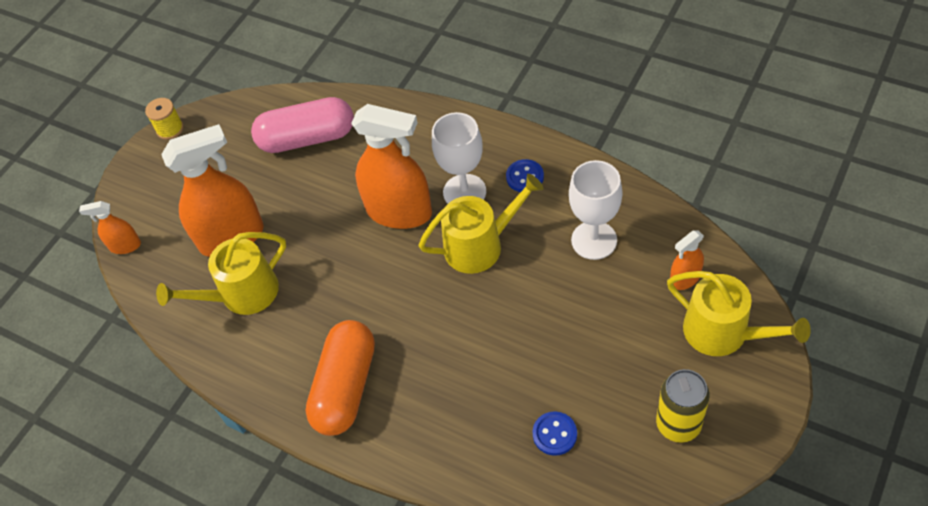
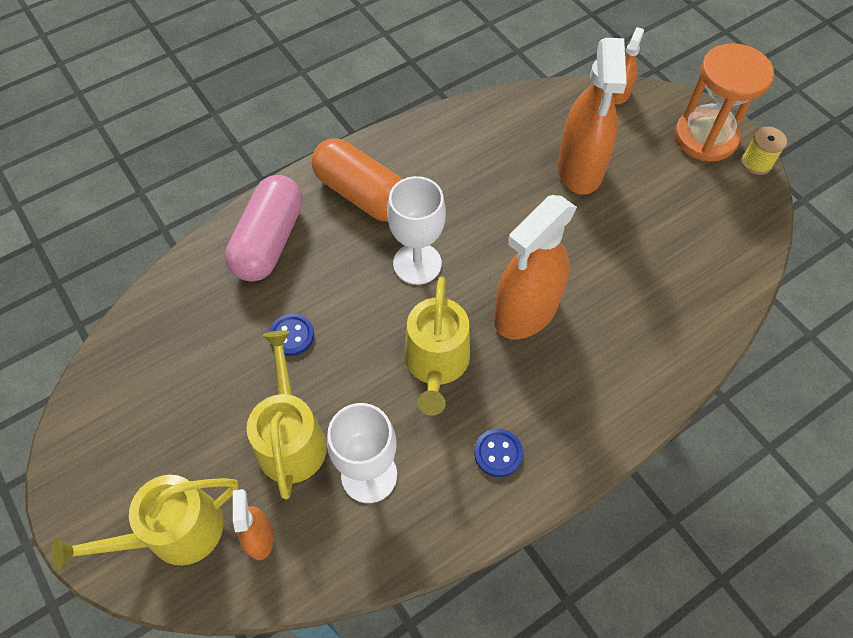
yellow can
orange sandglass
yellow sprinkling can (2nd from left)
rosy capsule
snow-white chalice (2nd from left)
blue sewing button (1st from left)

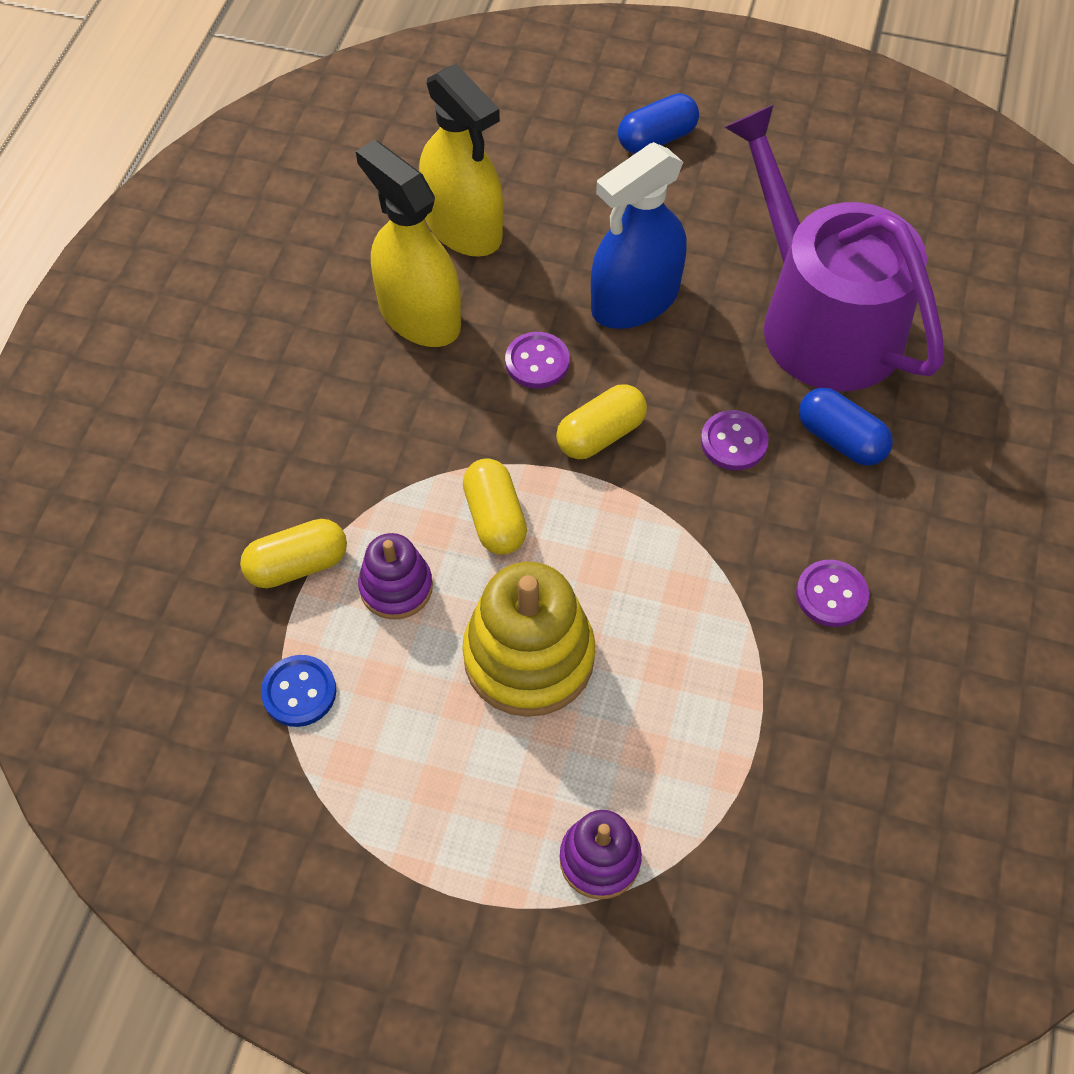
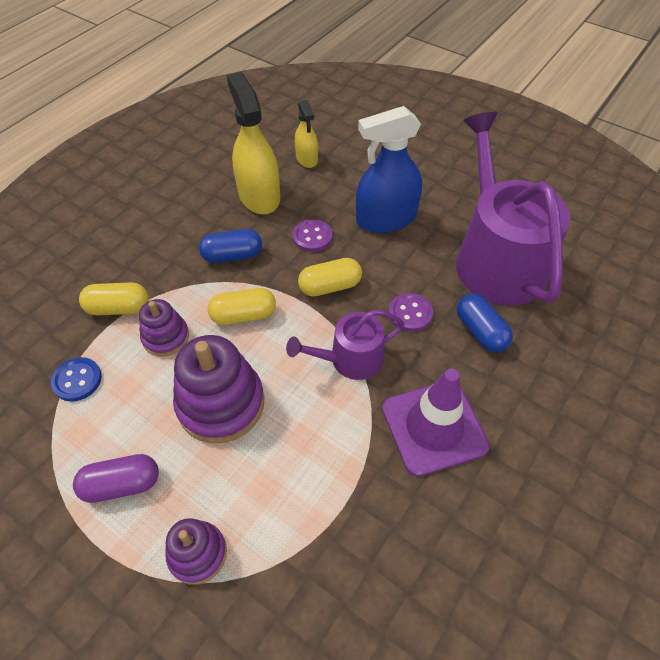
purple capsule
purple sprinkling can (1st from left)
blue capsule (1st from left)
purple traffic cone
purple ring stacker (3rd from left)
yellow capsule (2nd from left)
yellow spray cleaner (2nd from left)

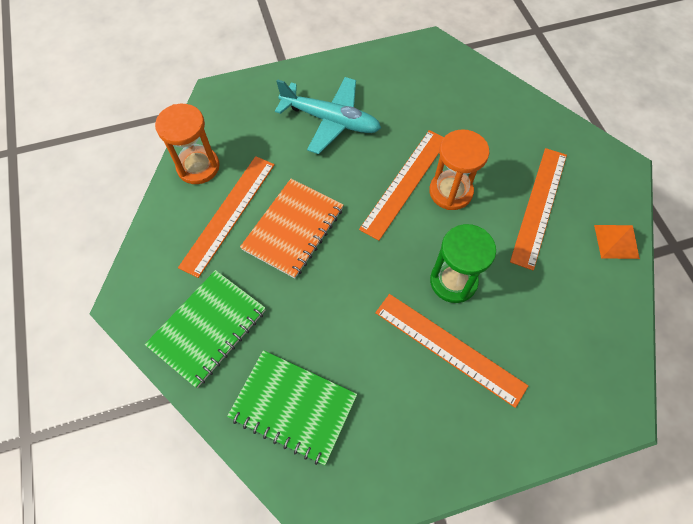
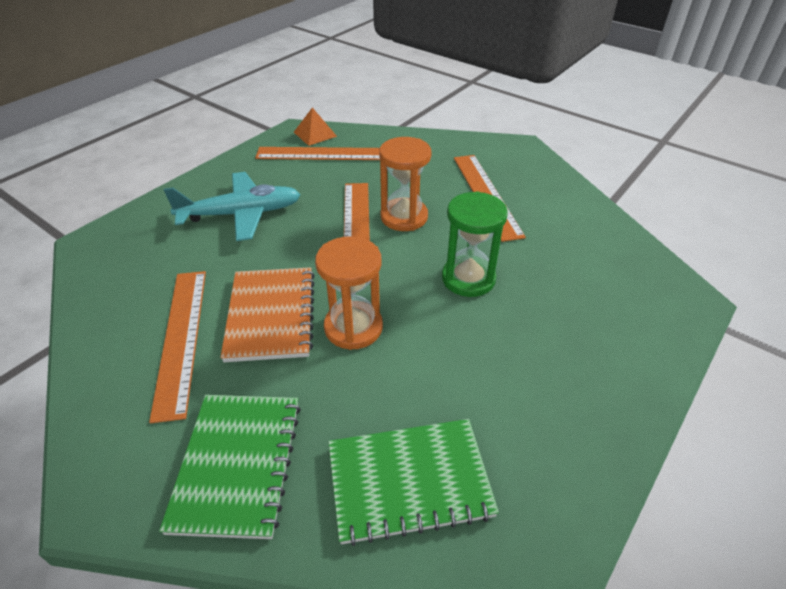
orange sandglass (1st from left)
orange ruler (2nd from left)
orange solid pyramid

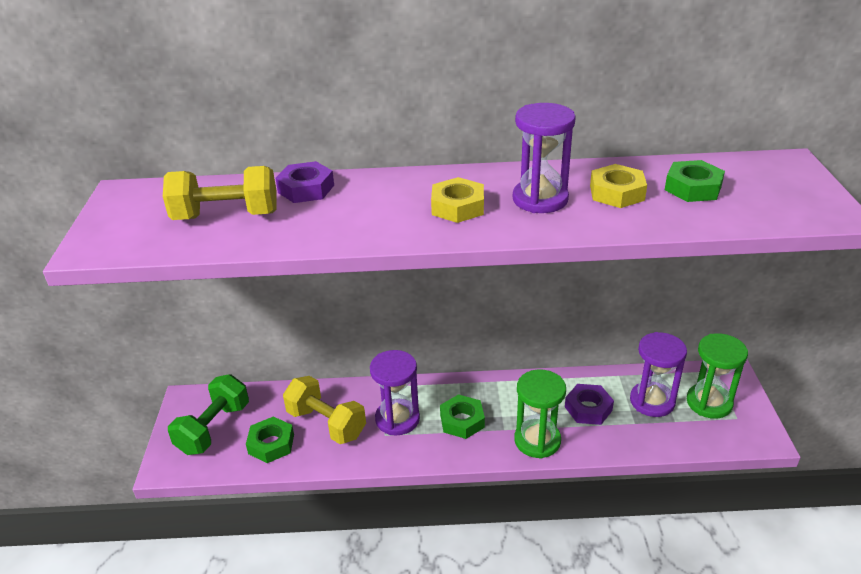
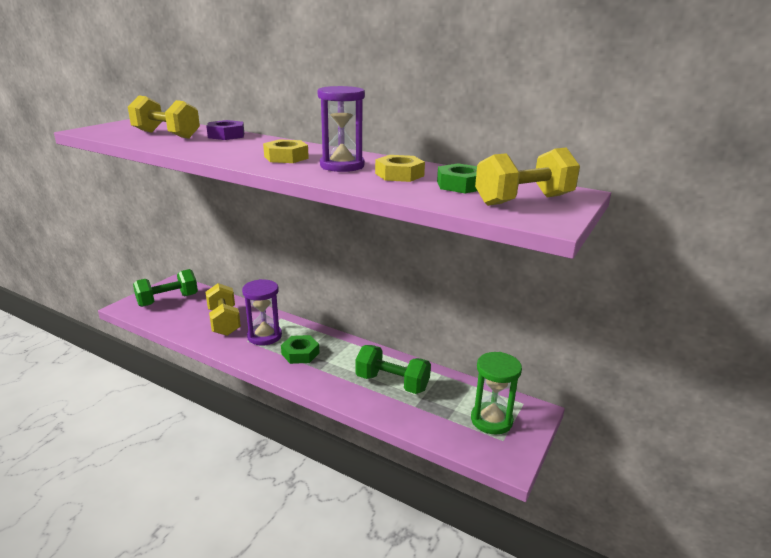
emerald hex nut (1st from left in the first image)
emerald sandglass (1st from left in the first image)
purple sandglass (3rd from left in the first image)
yellow dumbbell (3rd from left)
emerald dumbbell (2nd from left)

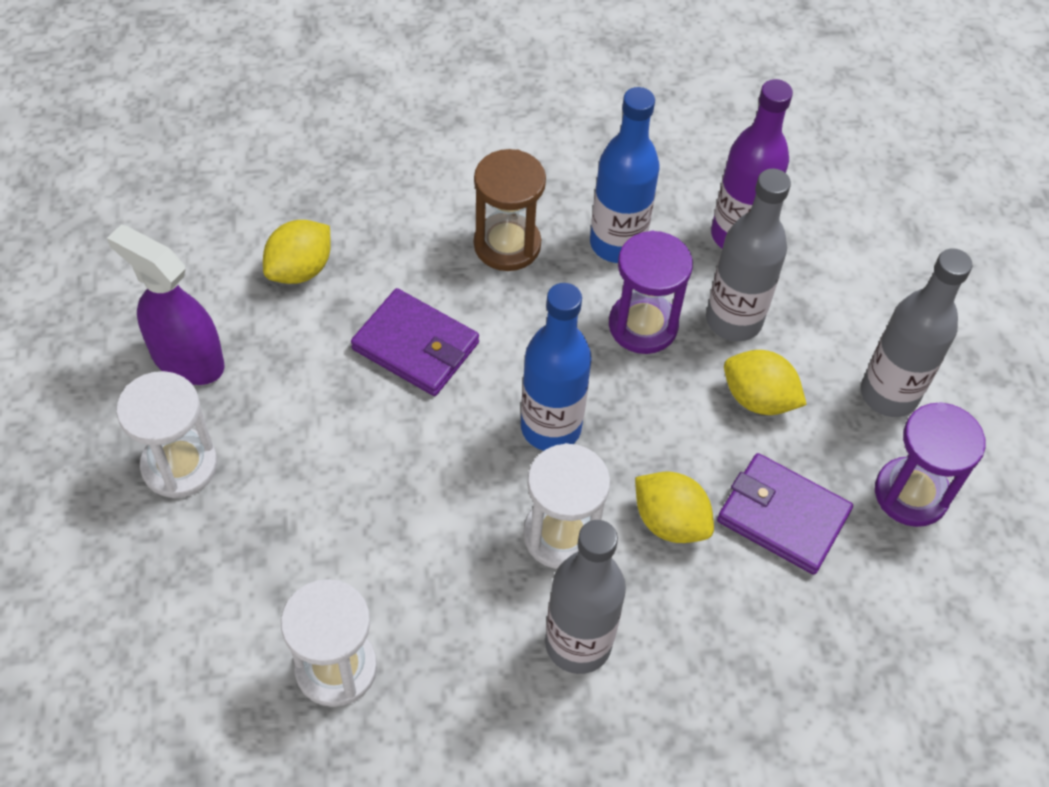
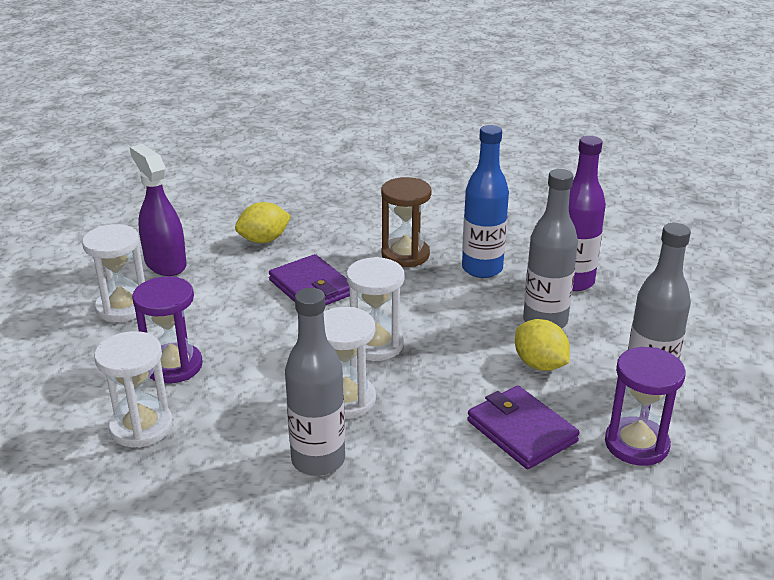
yellow citrus fruit (2nd from left in the first image)
purple sandglass (1st from left)
snow-white sandglass (4th from left)

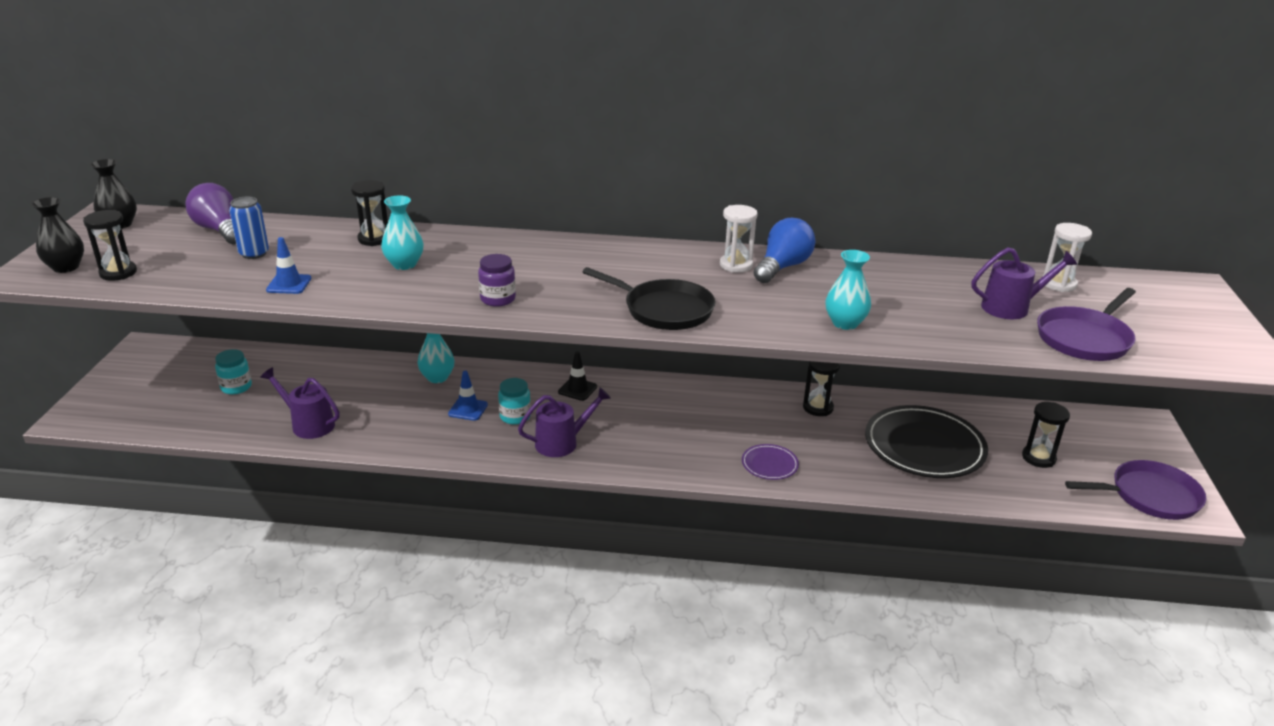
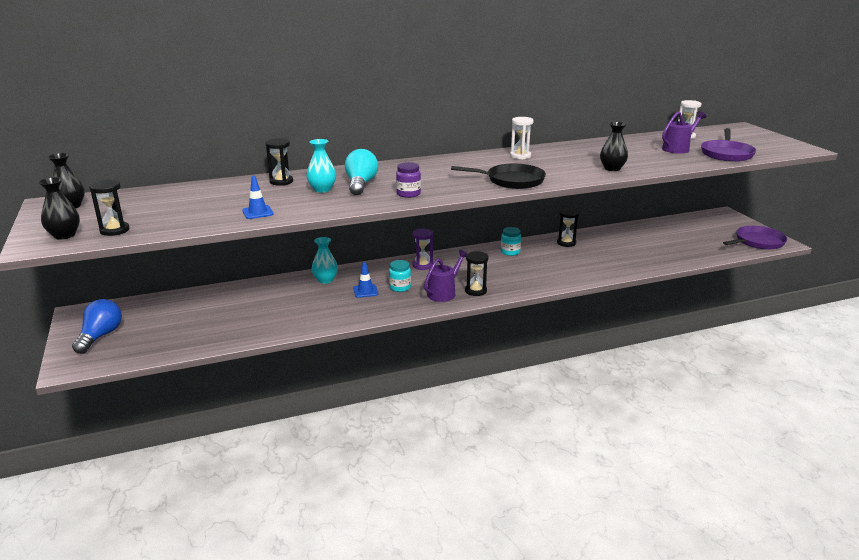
purple lightbulb
blue can
purple sprinkling can (1st from left in the first image)
purple flat dish
ebony flat dish
teal lightbulb
teal preserve jar (2nd from left)
blue lightbulb
ebony sandglass (3rd from left)
purple sandglass
ebony vase (3rd from left)

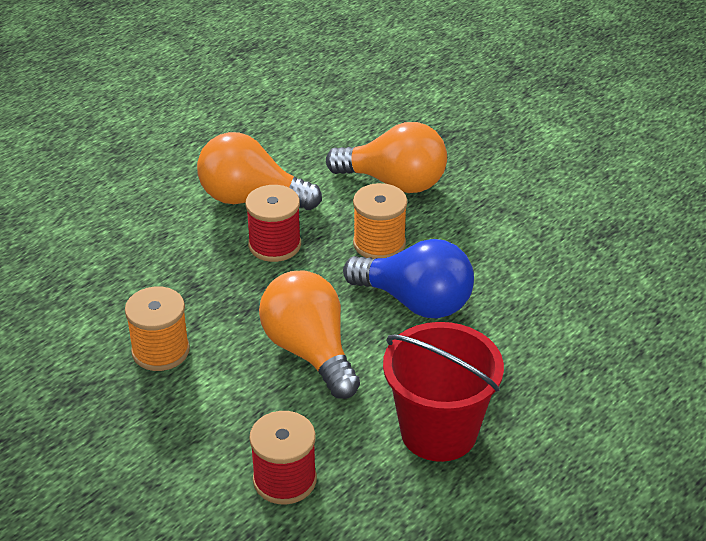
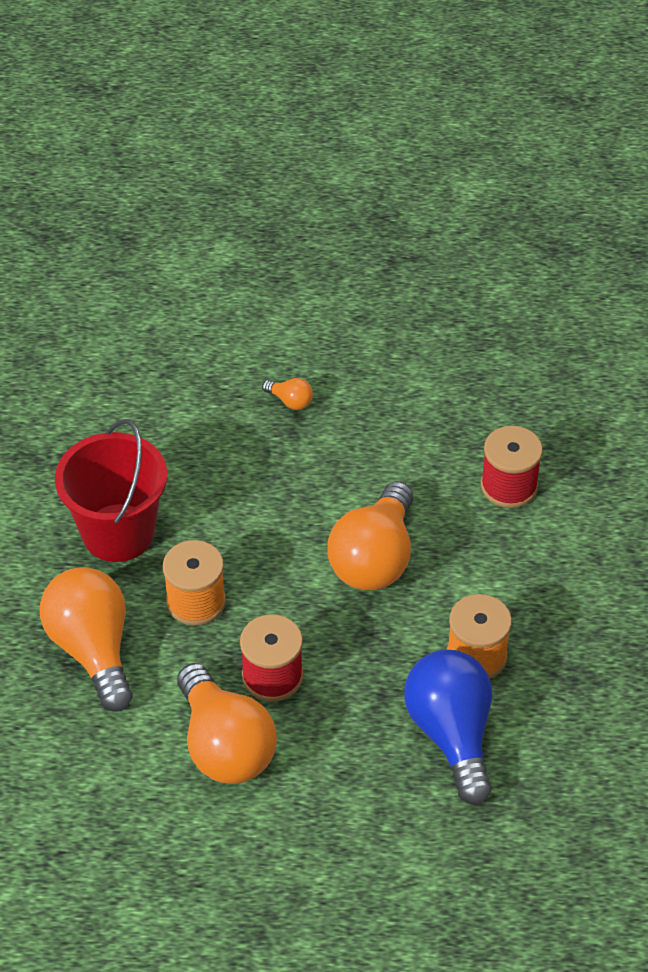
orange lightbulb (3rd from left)
blue lightbulb
scarlet sand bucket

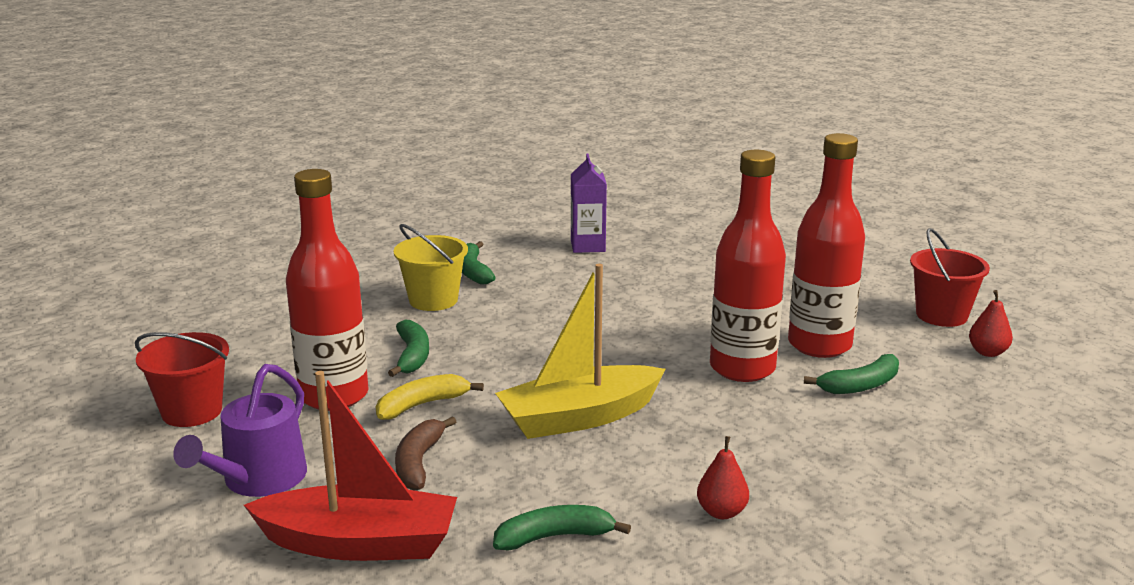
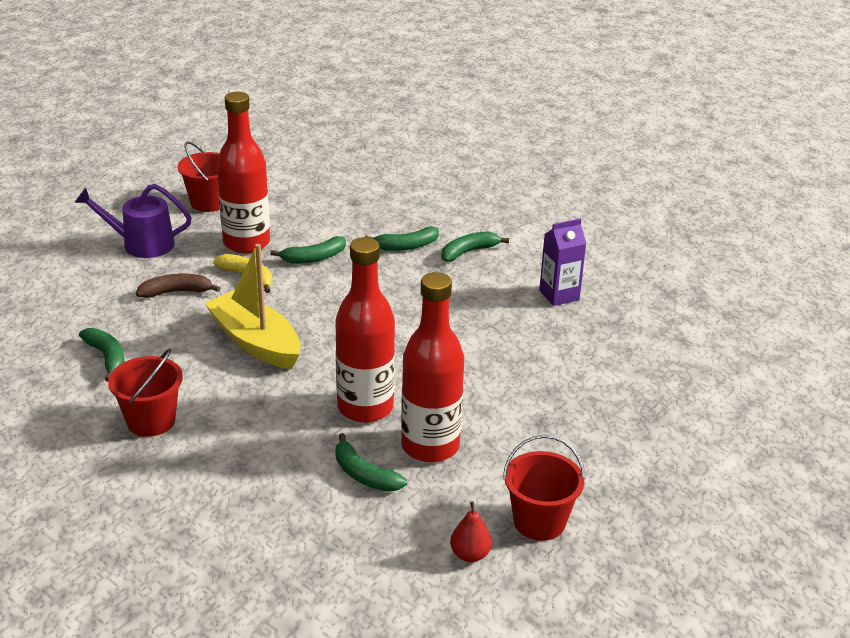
scarlet toy boat
emerald toy banana (4th from left)
scarlet sand bucket (1st from left)

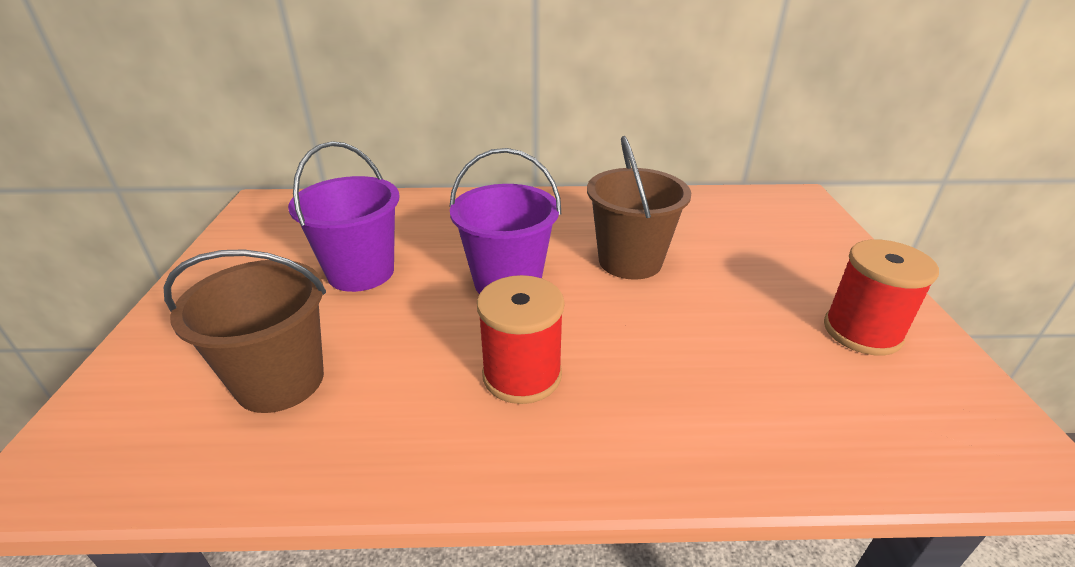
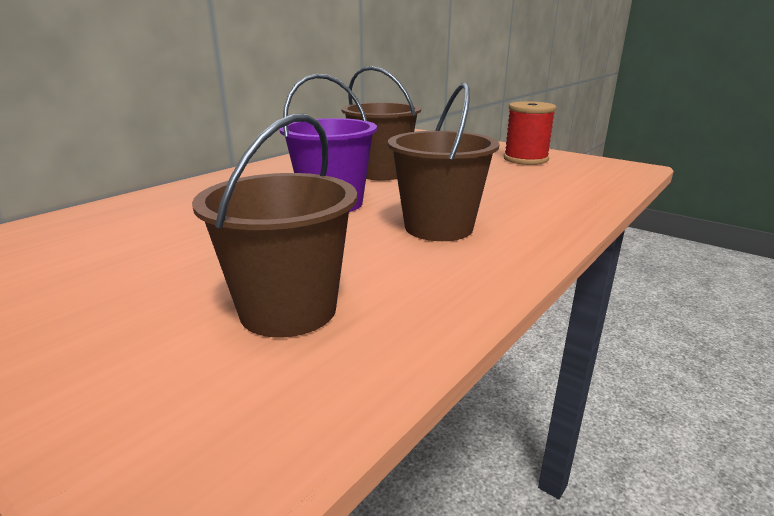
purple sand bucket (1st from left in the first image)
brown sand bucket (3rd from left)

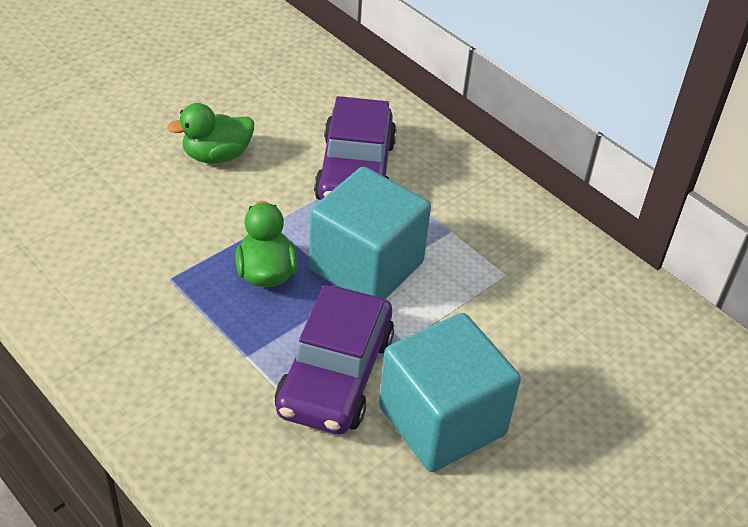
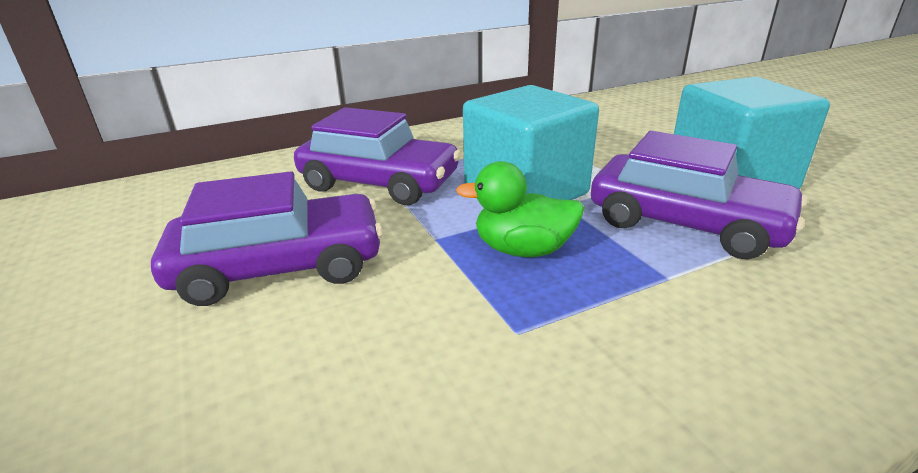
purple toy car (1st from left)

